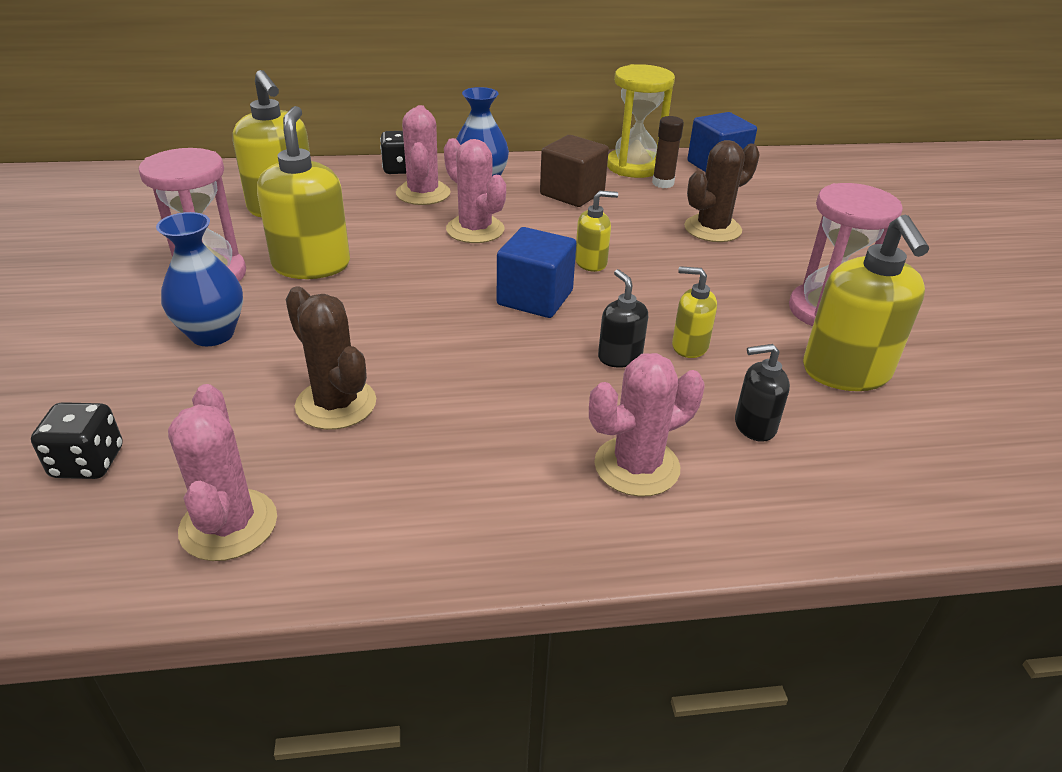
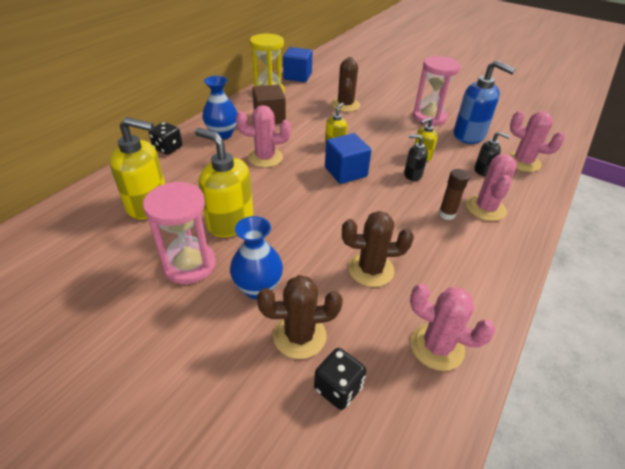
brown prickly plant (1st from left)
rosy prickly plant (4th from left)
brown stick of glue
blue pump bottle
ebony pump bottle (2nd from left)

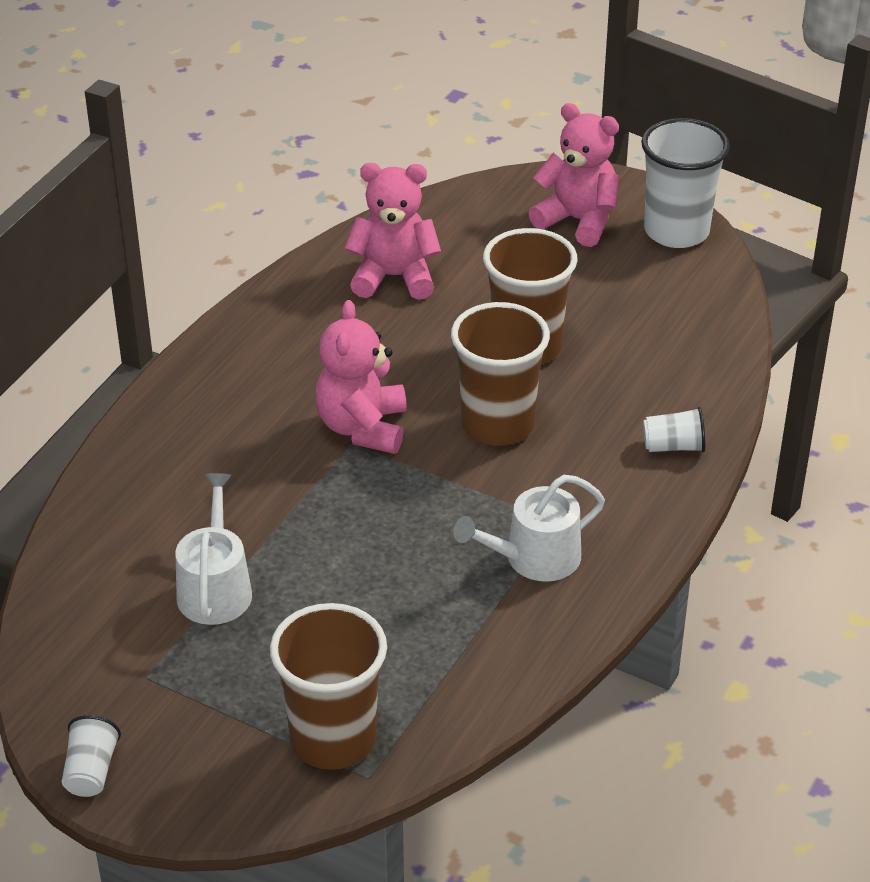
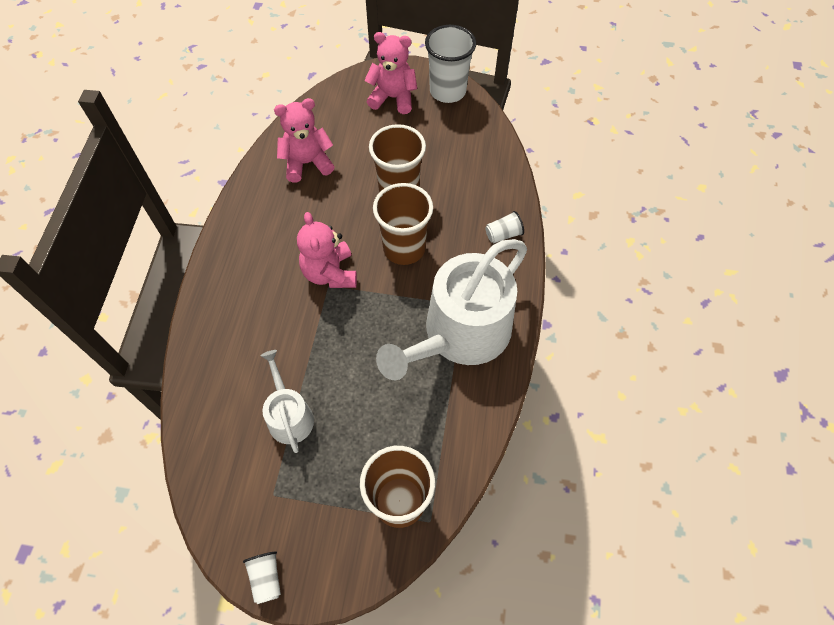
snow-white sprinkling can (2nd from left)

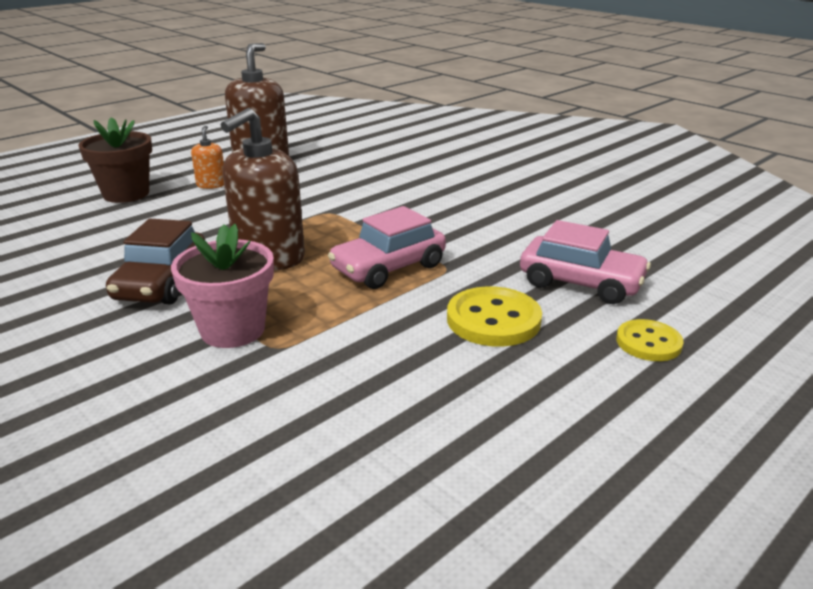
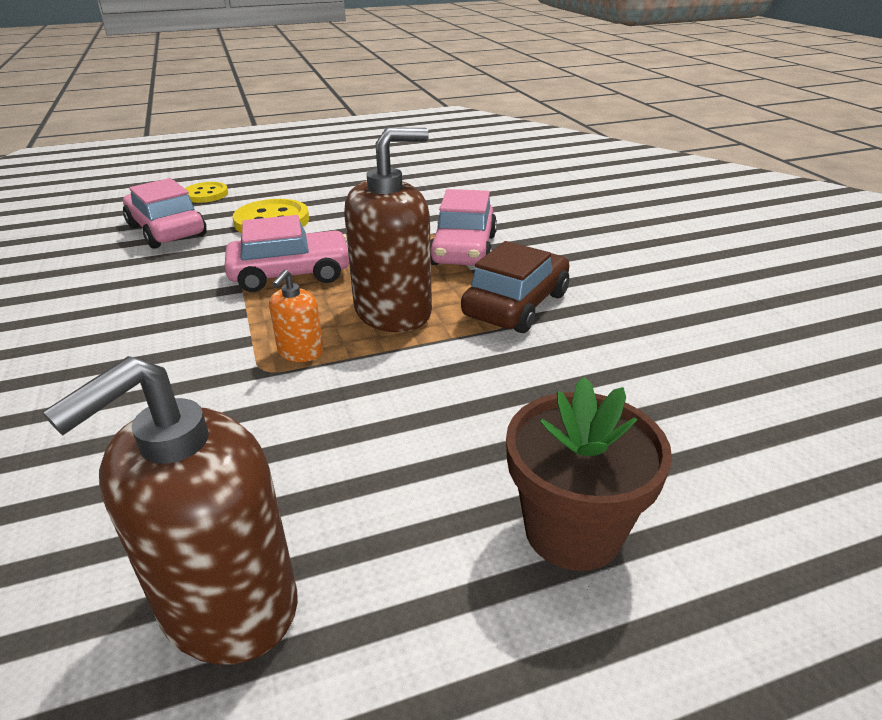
orange pump bottle
rosy toy car (3rd from left)

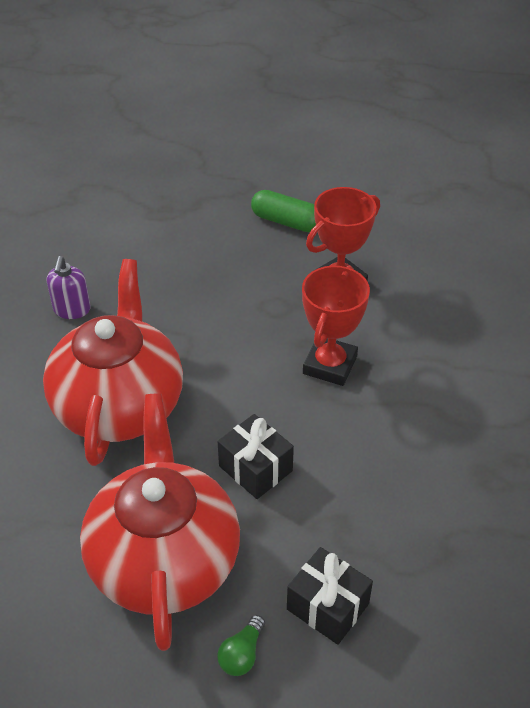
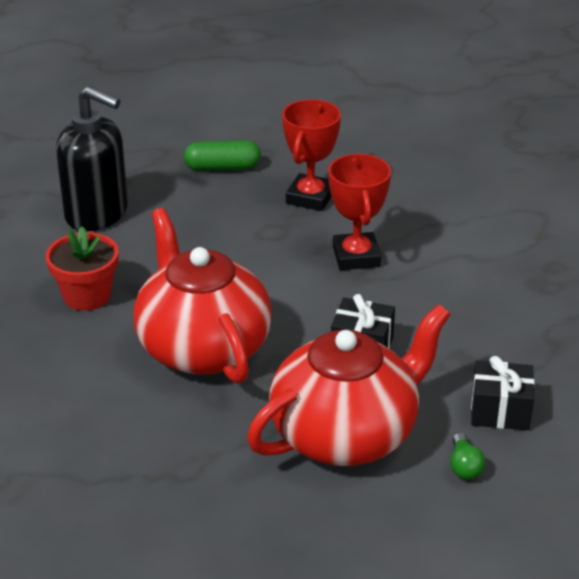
ebony pump bottle
scarlet plant pot
scarlet teapot (2nd from left)

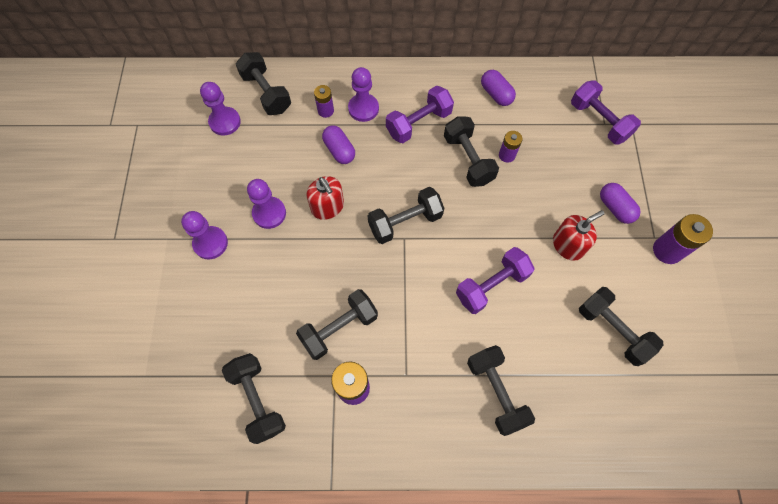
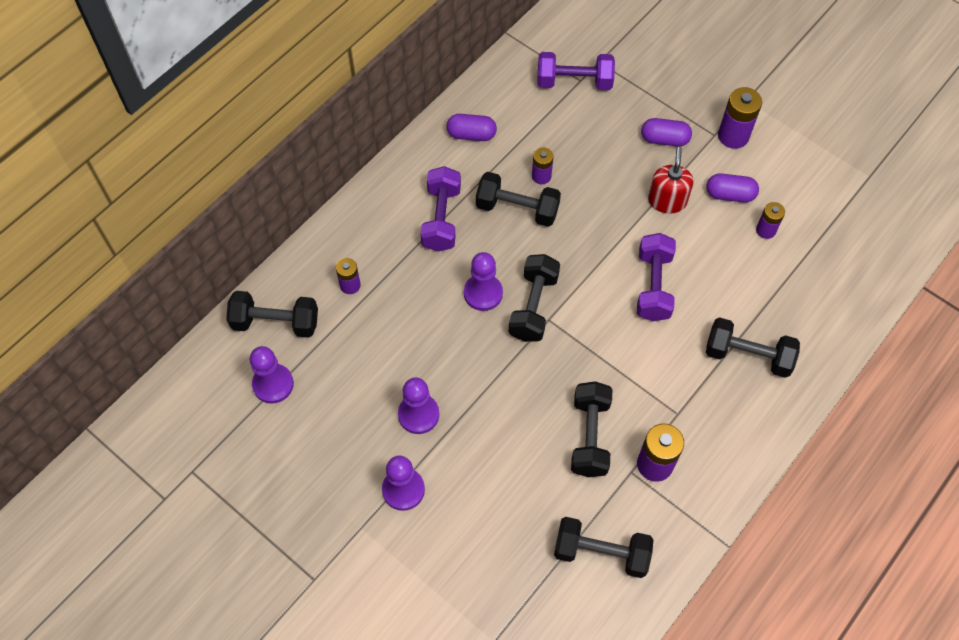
scarlet pump bottle (1st from left in the first image)
purple capsule (3rd from left)
purple chess pawn (4th from left)
purple power cell (5th from left)

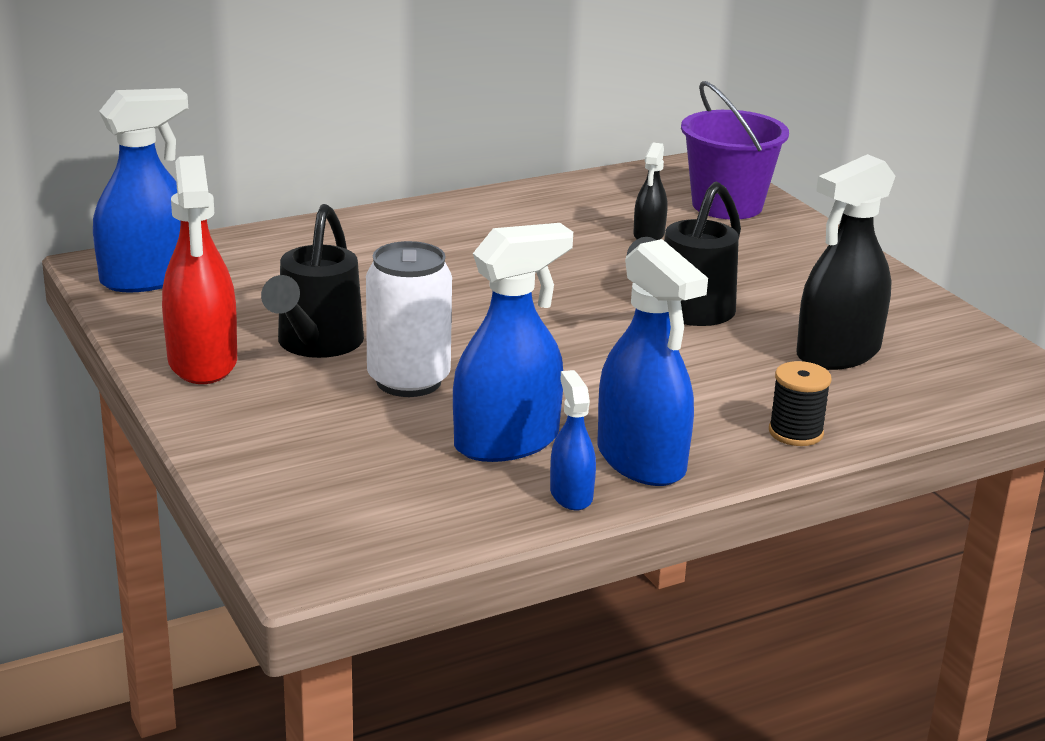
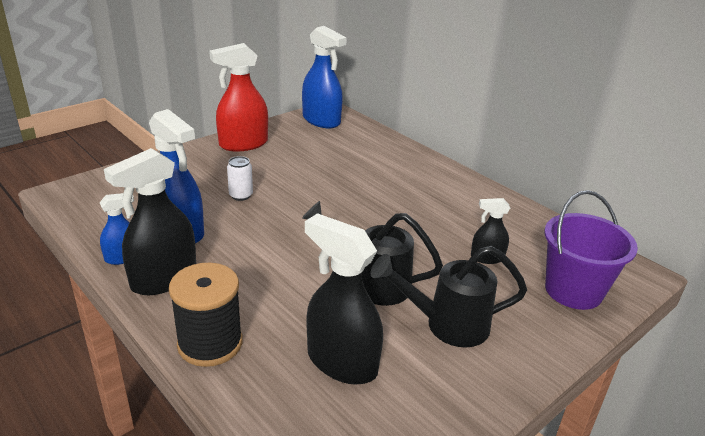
ebony sprinkling can (2nd from left)
ebony spray cleaner (1st from left)
snow-white can
ebony reel of thread

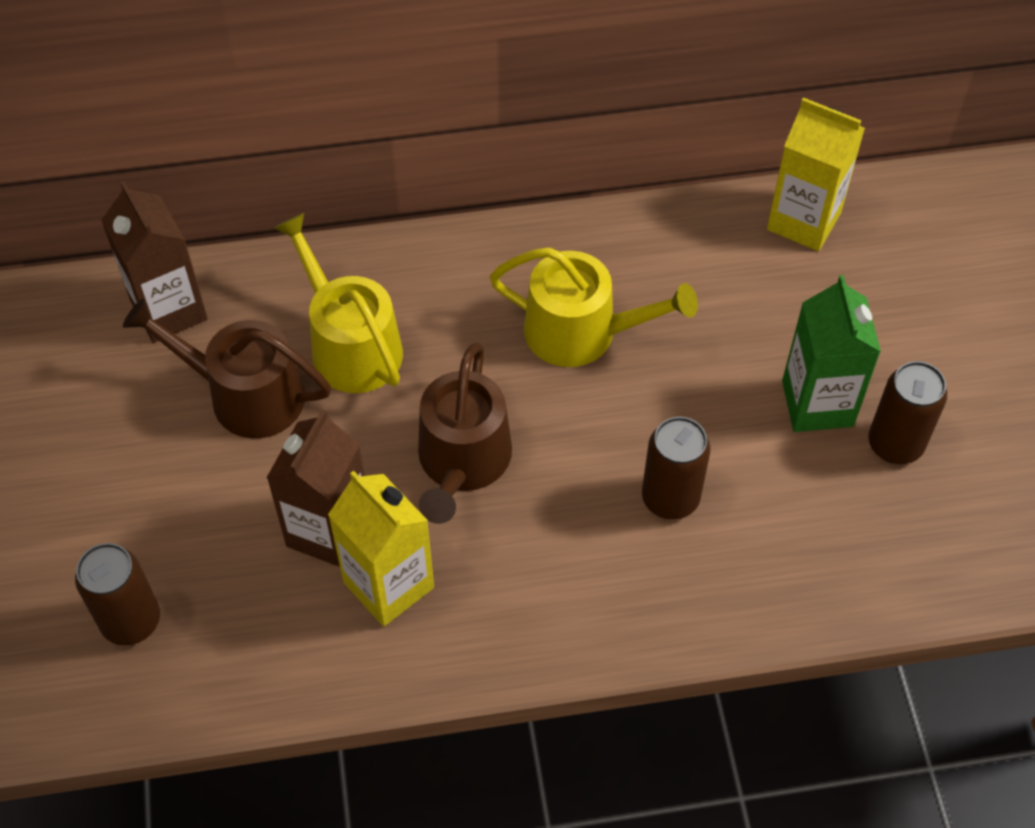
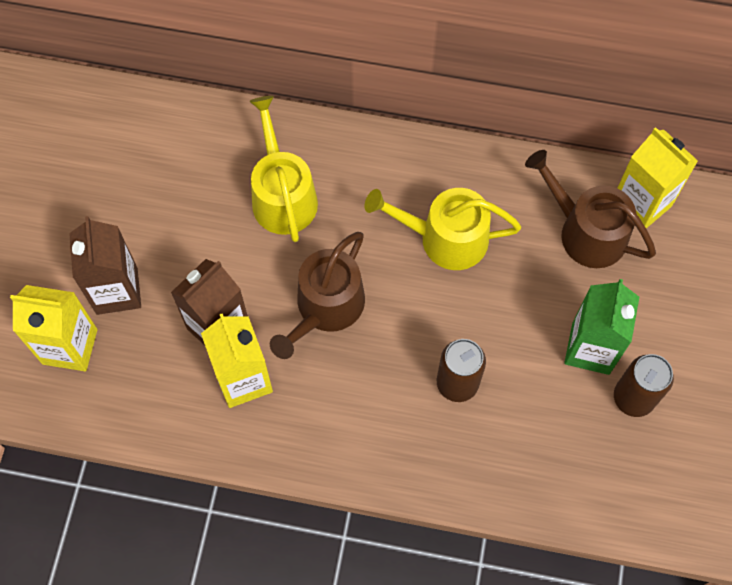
brown milk carton (1st from left)
brown sprinkling can (2nd from left)
yellow milk carton (1st from left)
yellow sprinkling can (2nd from left)

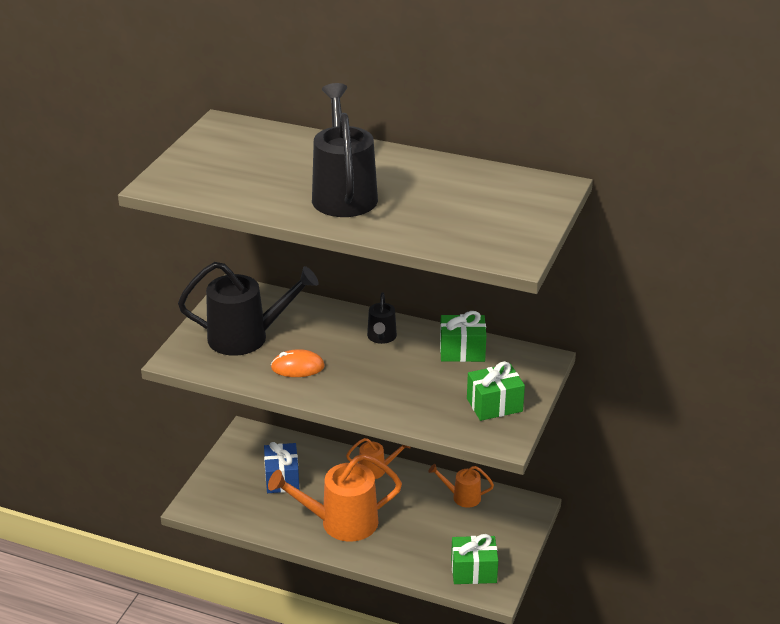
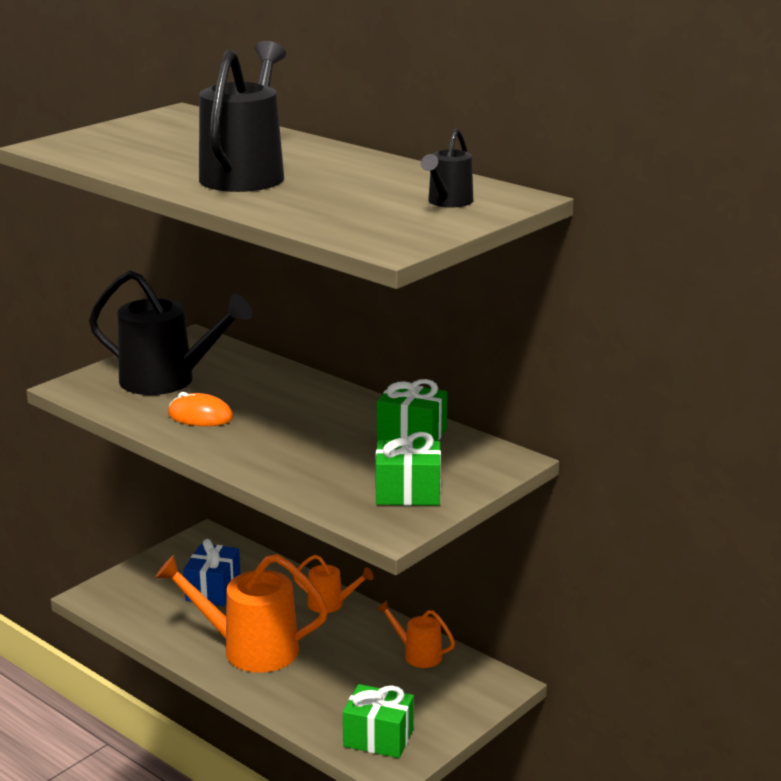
ebony sprinkling can (3rd from left)

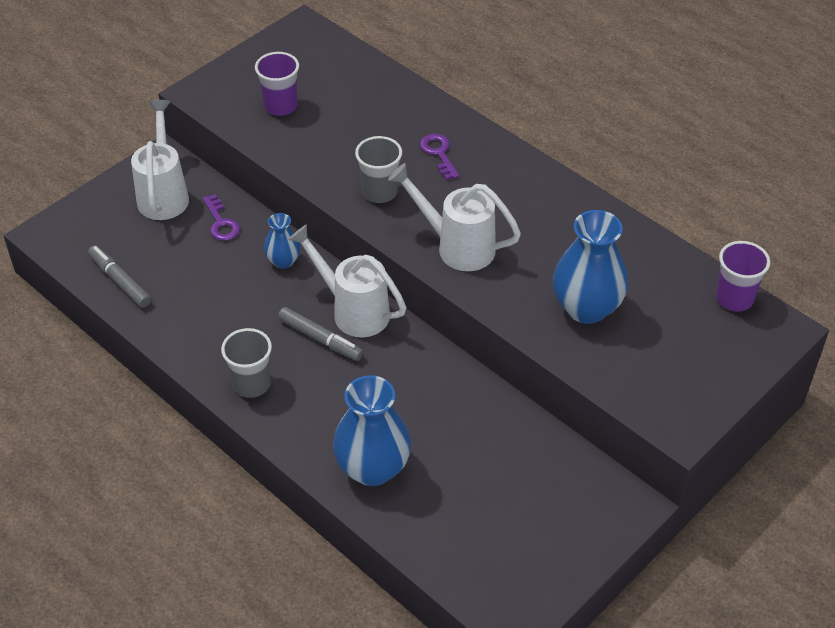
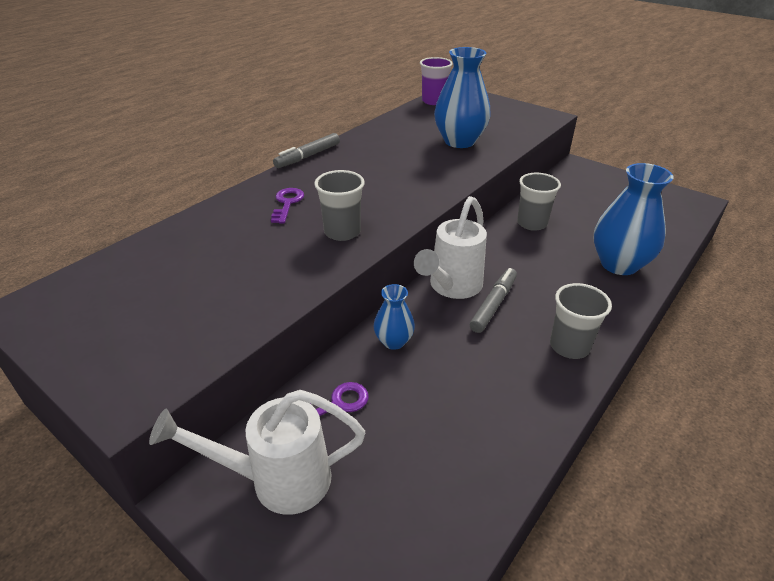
purple cup (1st from left in the first image)
snow-white sprinkling can (3rd from left in the first image)
grey cup (2nd from left)
grey marker pen (1st from left)
purple latchkey (1st from left)

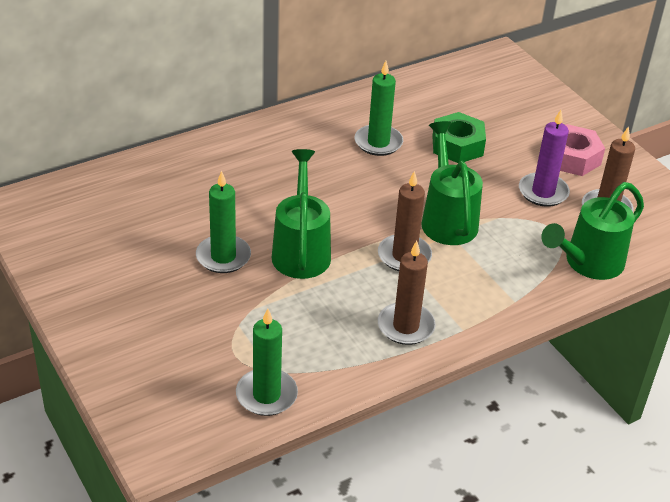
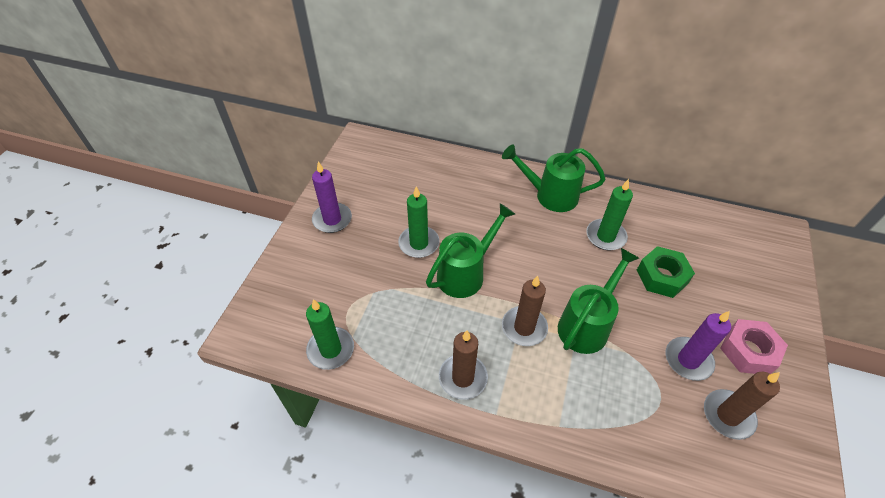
purple candle (1st from left)
emerald sprinkling can (2nd from left)

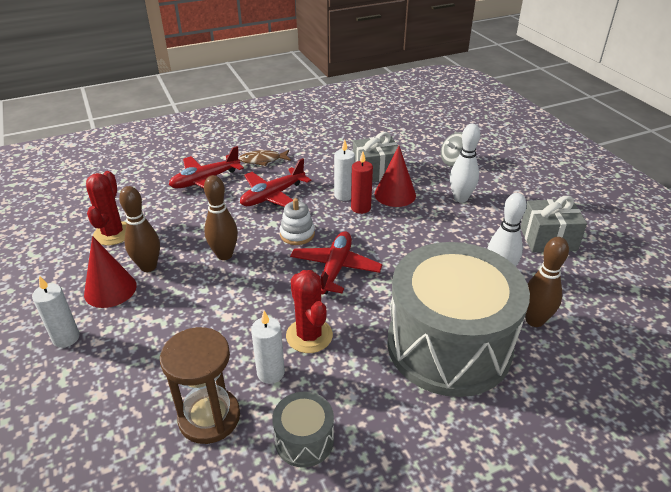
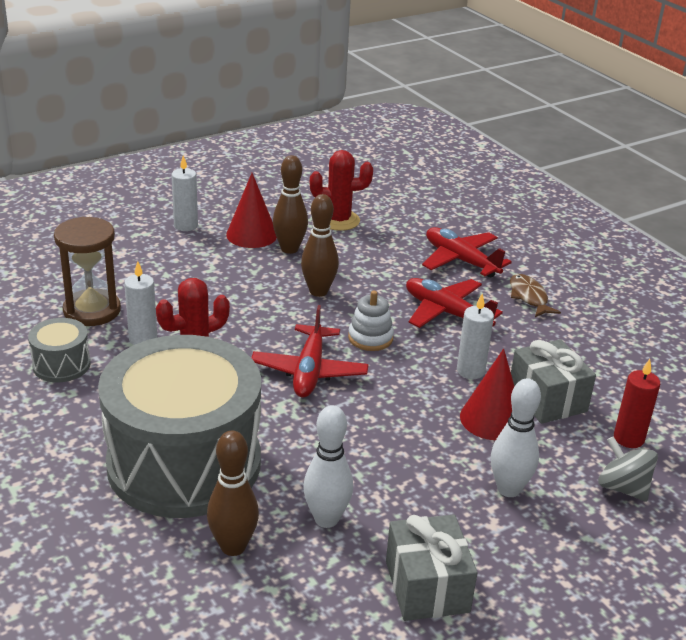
scarlet candle
scarlet toy plane (1st from left)

